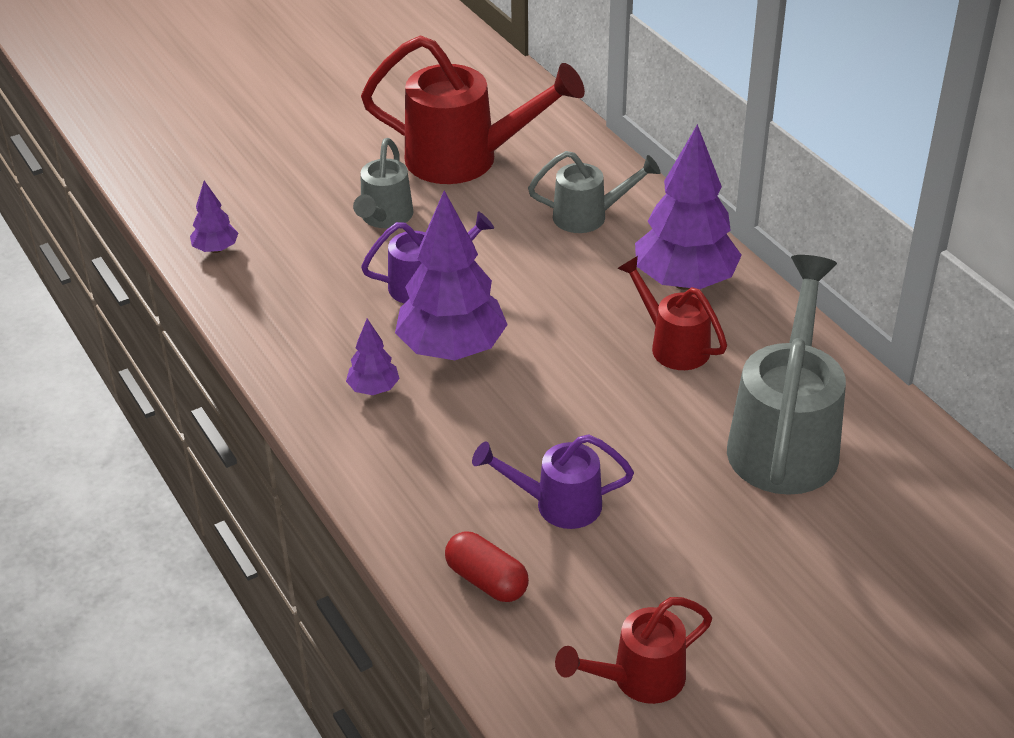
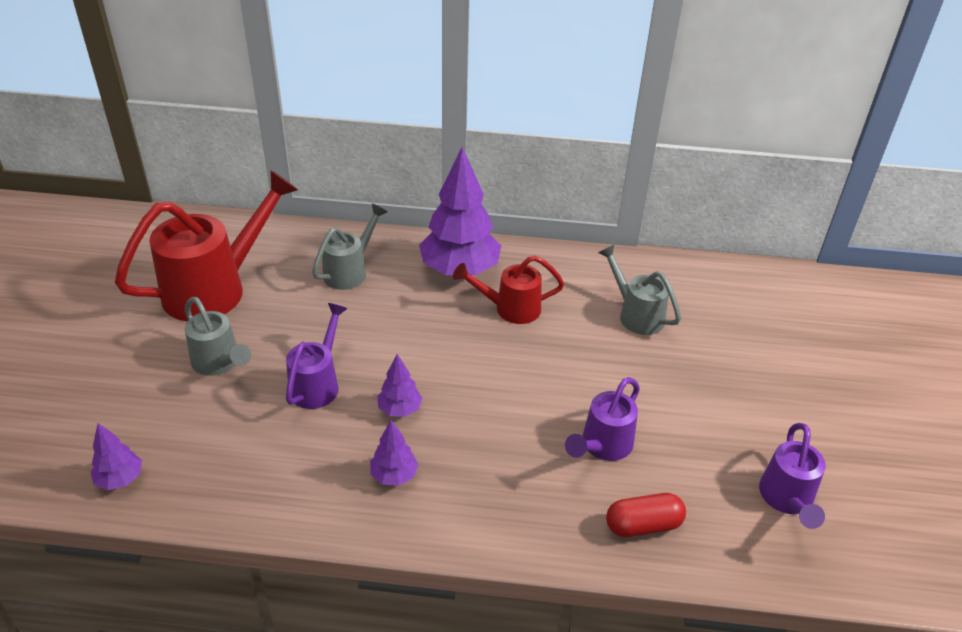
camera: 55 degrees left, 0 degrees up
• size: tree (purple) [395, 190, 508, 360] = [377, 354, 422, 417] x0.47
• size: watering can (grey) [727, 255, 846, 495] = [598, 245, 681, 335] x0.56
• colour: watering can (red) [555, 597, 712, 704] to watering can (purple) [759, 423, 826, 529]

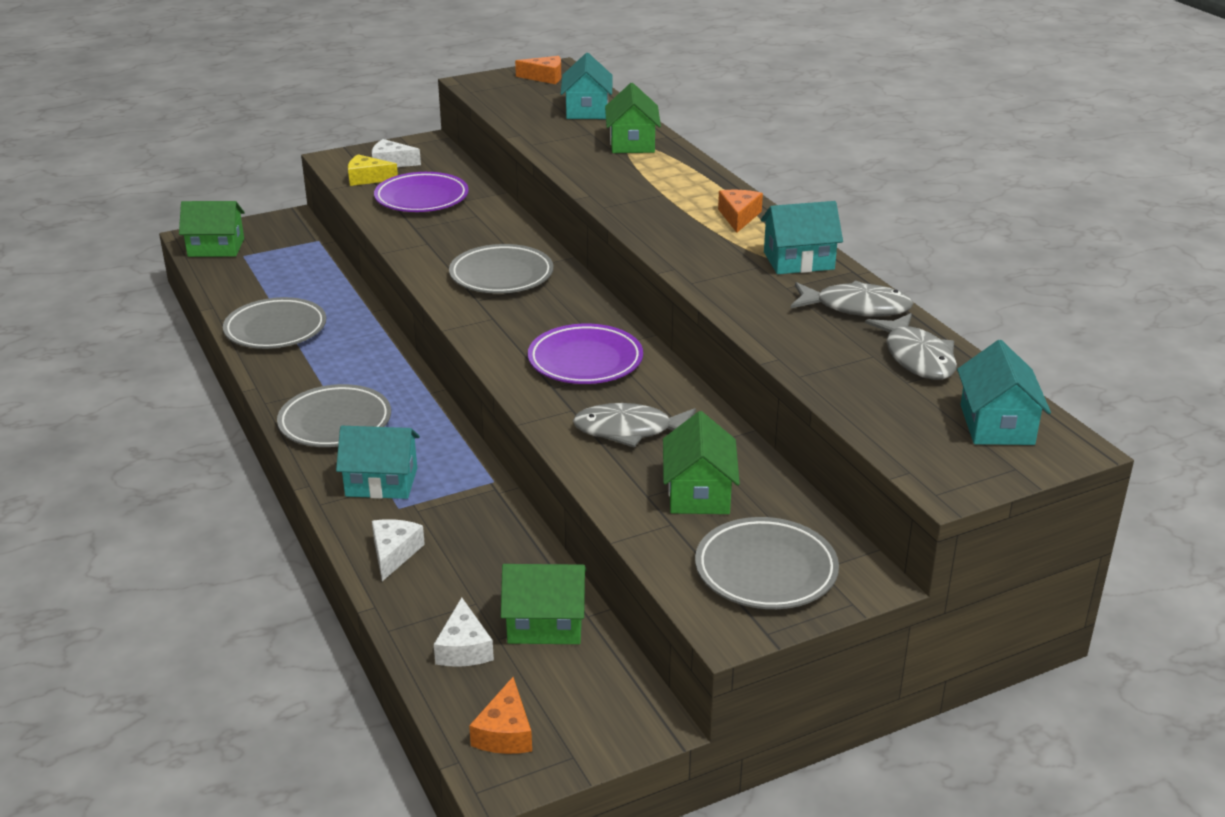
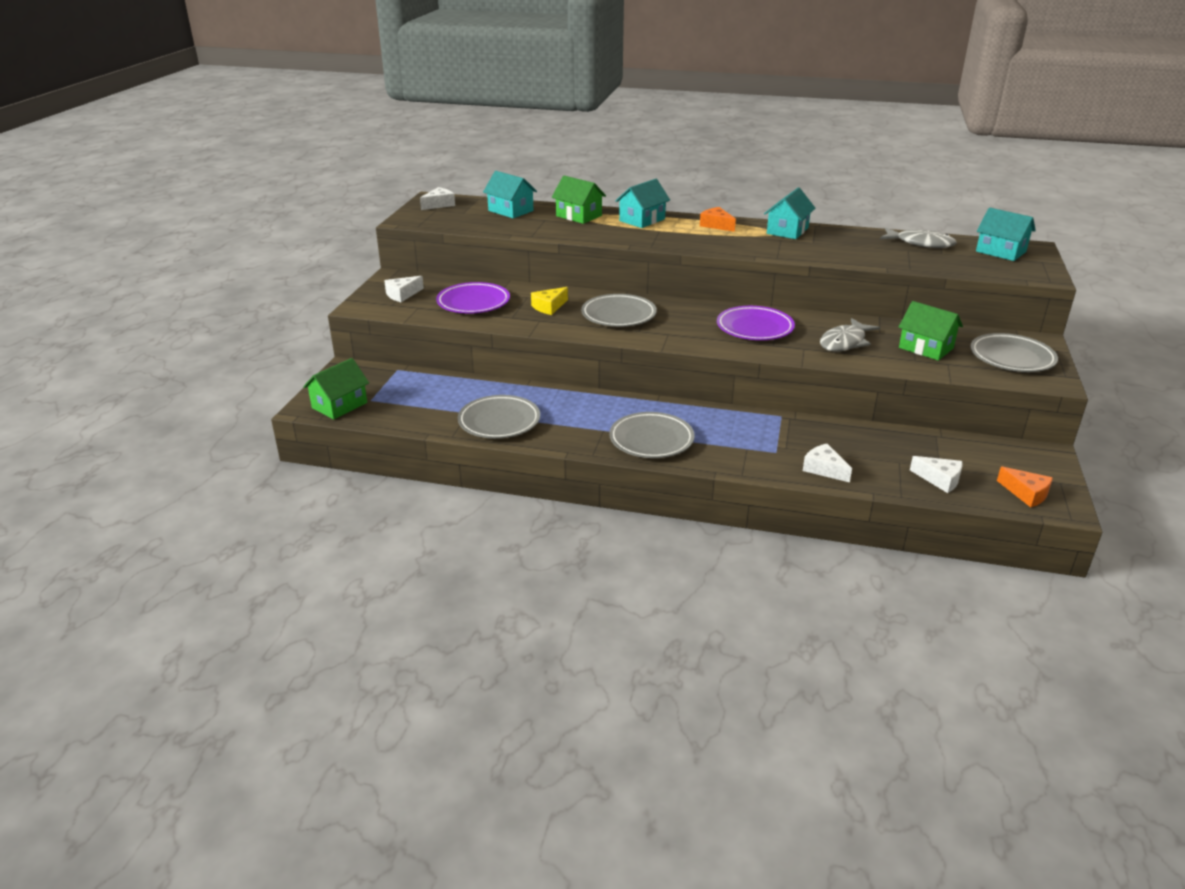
camera: 50 degrees left, 0 degrees up
• colour: cheese (orange) [515, 56, 561, 84] to cheese (white) [420, 187, 455, 210]
• relocated: cheese (yellow) [348, 154, 398, 186] to [531, 287, 568, 315]
• relocated: house (turquoise) [336, 426, 420, 499] to [616, 179, 670, 228]
• missing: house (green) [501, 564, 586, 644]
• missing: fish (grey) [791, 280, 913, 317]

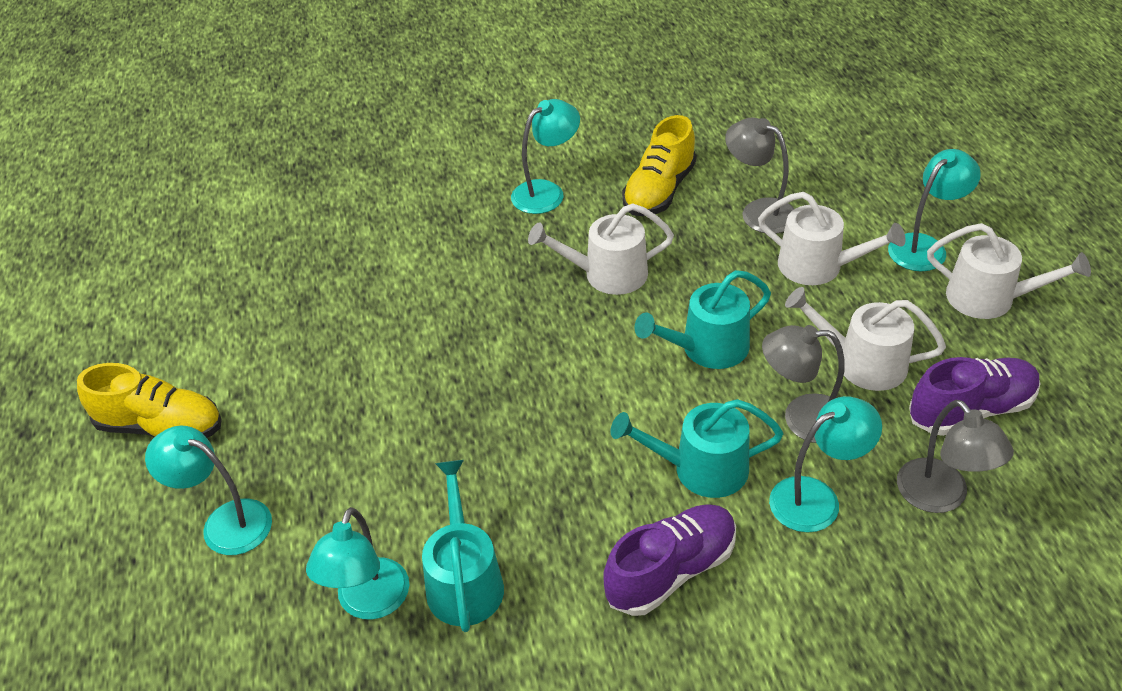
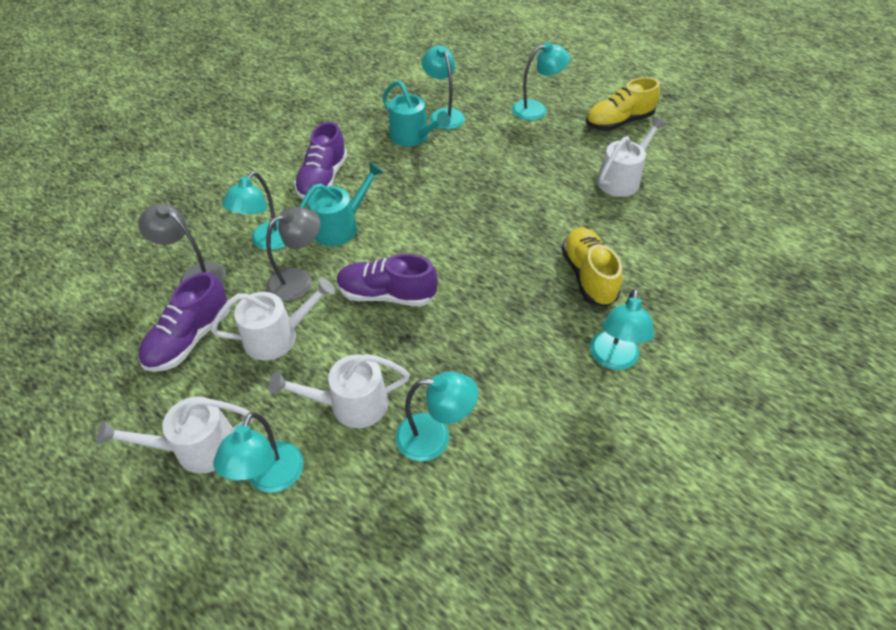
camera: 140 degrees right, 5 degrees up
• exchanged: watering can (turquoise) [635, 270, 771, 369] to shoe (purple) [337, 254, 438, 307]
• colour: lamp (grey) [725, 117, 794, 234] to lamp (turquoise) [395, 372, 478, 461]
• relocated: shoe (yellow) [622, 115, 696, 216] to [562, 228, 622, 307]
• relocated: watering can (white) [528, 203, 674, 295] to [597, 116, 666, 197]

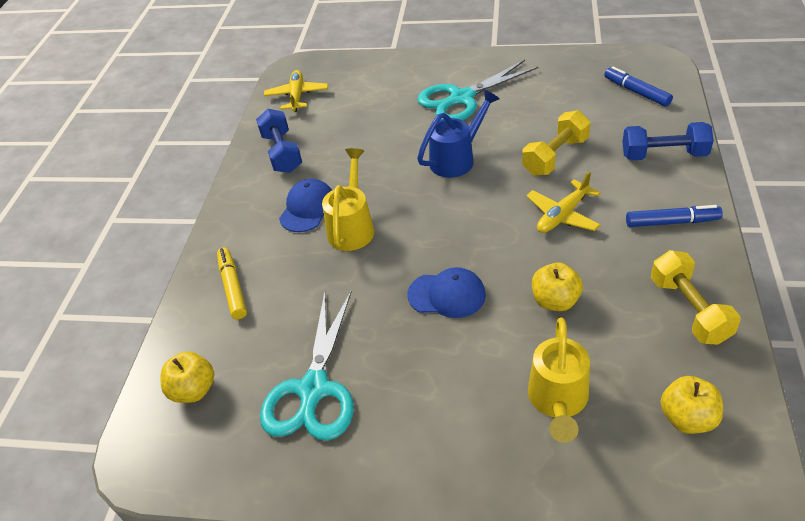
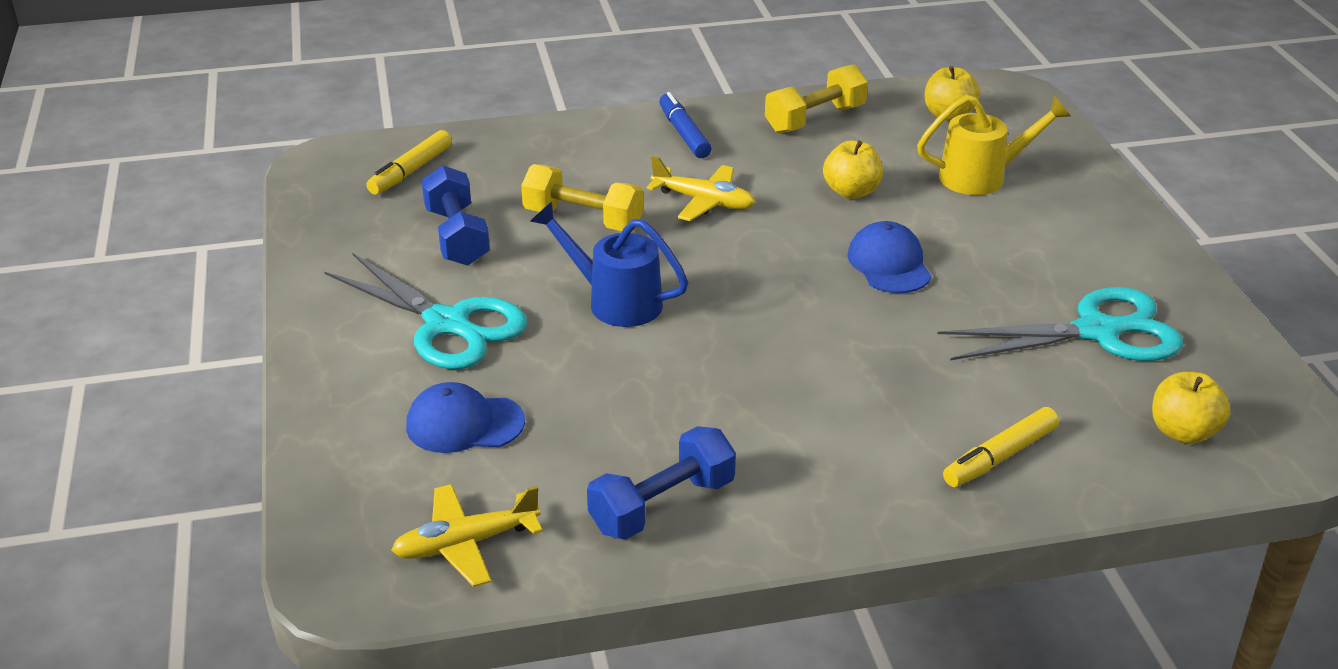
camera: 115 degrees left, 10 degrees down
• colour: marker (blue) [604, 66, 673, 107] to marker (yellow) [366, 130, 452, 195]
• relocated: cap (blue) [279, 179, 332, 232] to [406, 382, 525, 453]
• relocated: dumbbell (blue) [622, 122, 714, 160] to [421, 165, 490, 266]
• missing: watering can (yellow) [322, 148, 375, 251]

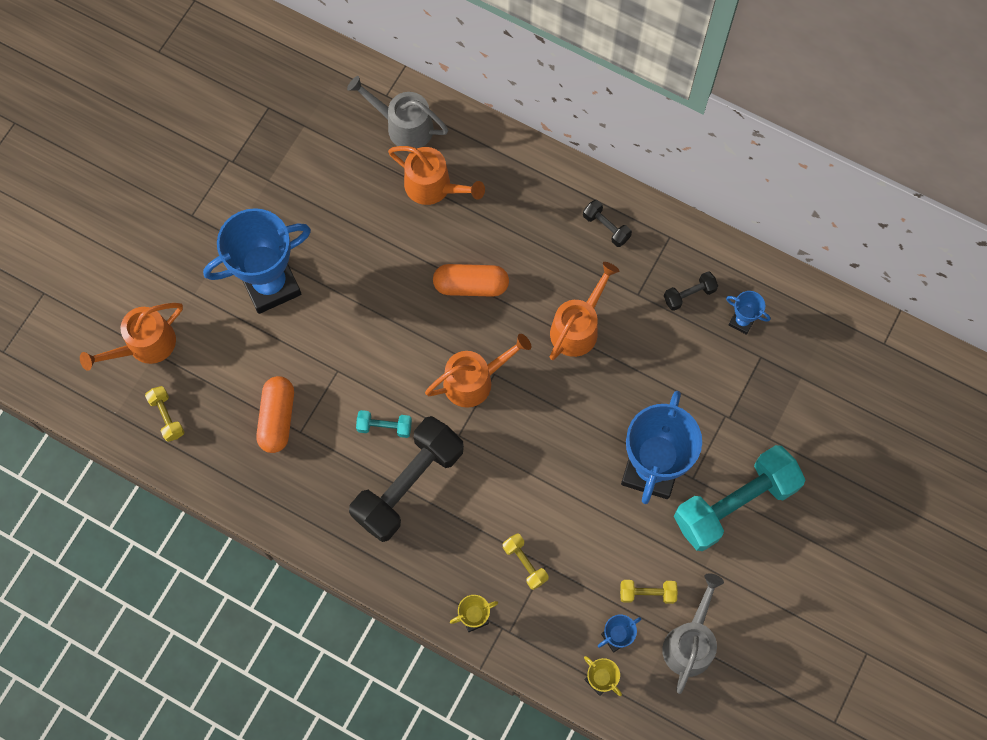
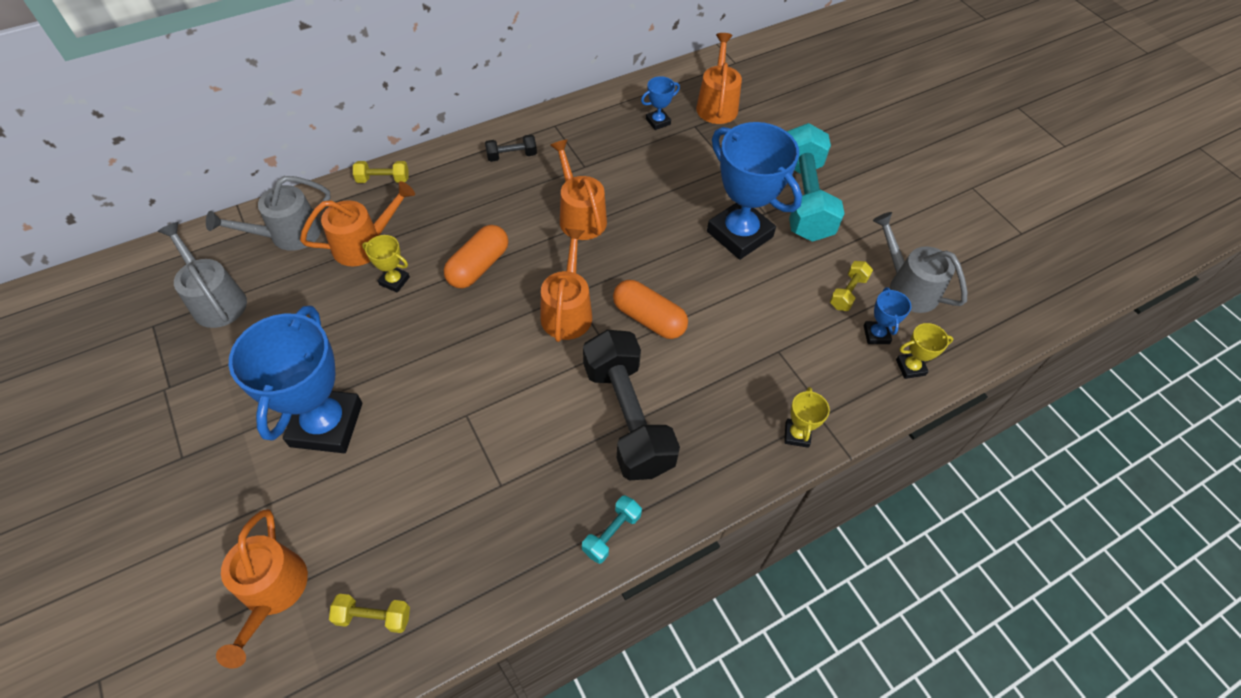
camera: 60 degrees left, 15 degrees down
• appeared: watering can (grey) [158, 222, 247, 328]
• relocated: dumbbell (yellow) [503, 533, 548, 590] to [353, 161, 408, 183]
• appeared: trophy (yellow) [362, 235, 410, 293]
• relocated: dumbbell (turquoise) [356, 410, 412, 438] to [582, 495, 642, 564]
• relocated: capsule (orange) [256, 376, 294, 453] to [613, 280, 688, 339]
• appeared: watering can (orange) [696, 33, 742, 124]
• missing: dumbbell (black) [664, 271, 718, 311]

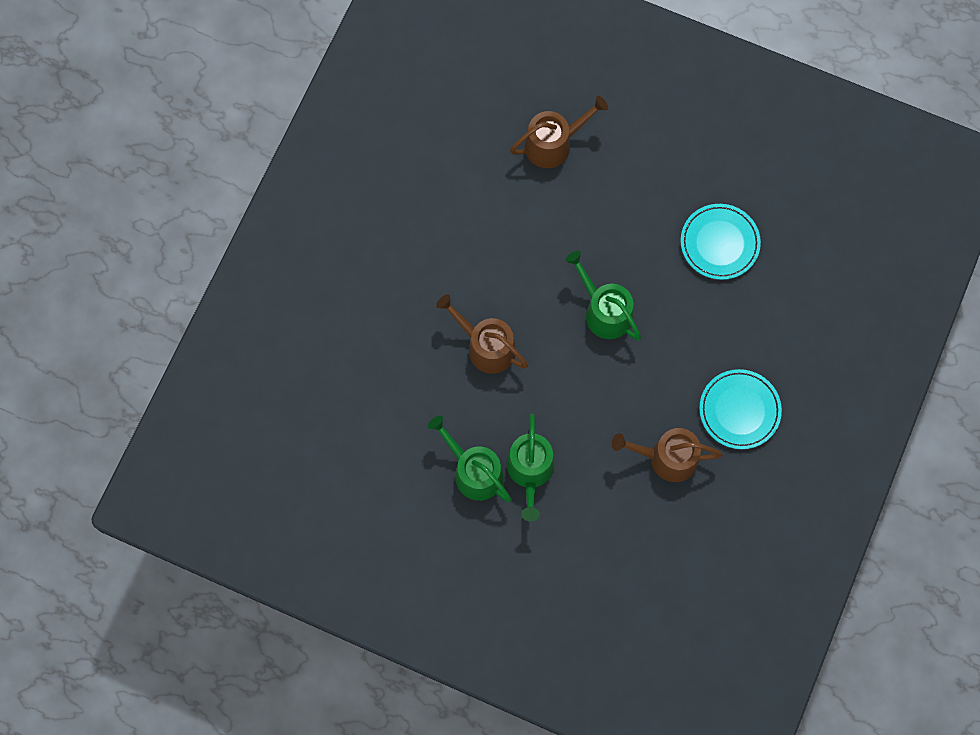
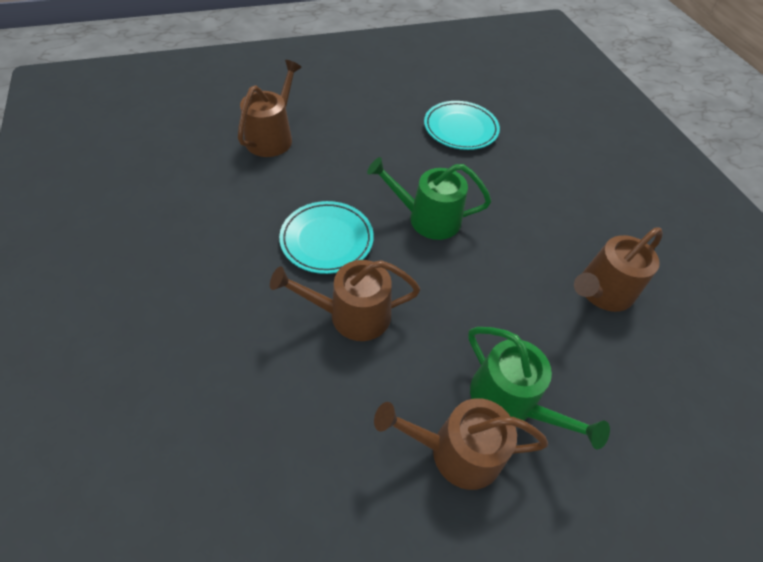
camera: 45 degrees left, 20 degrees down
• relocated: plate (turquoise) [699, 369, 782, 449] to [279, 201, 374, 274]
• colour: watering can (green) [428, 416, 511, 502] to watering can (brown) [374, 398, 548, 490]

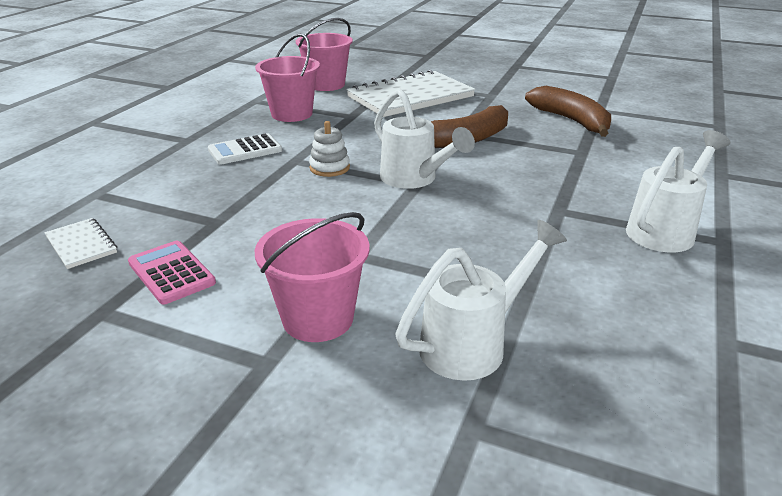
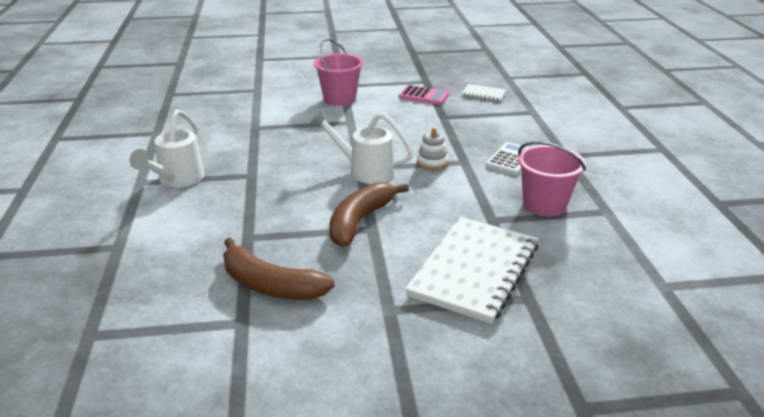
camera: 150 degrees right, 0 degrees up
• missing: bucket (pink) [296, 18, 353, 91]
• missing: watering can (white) [395, 220, 567, 381]

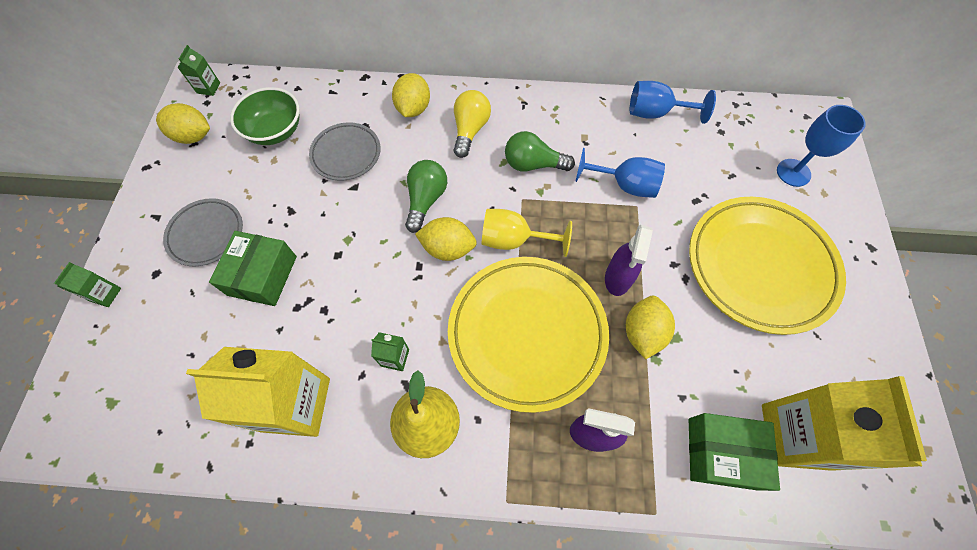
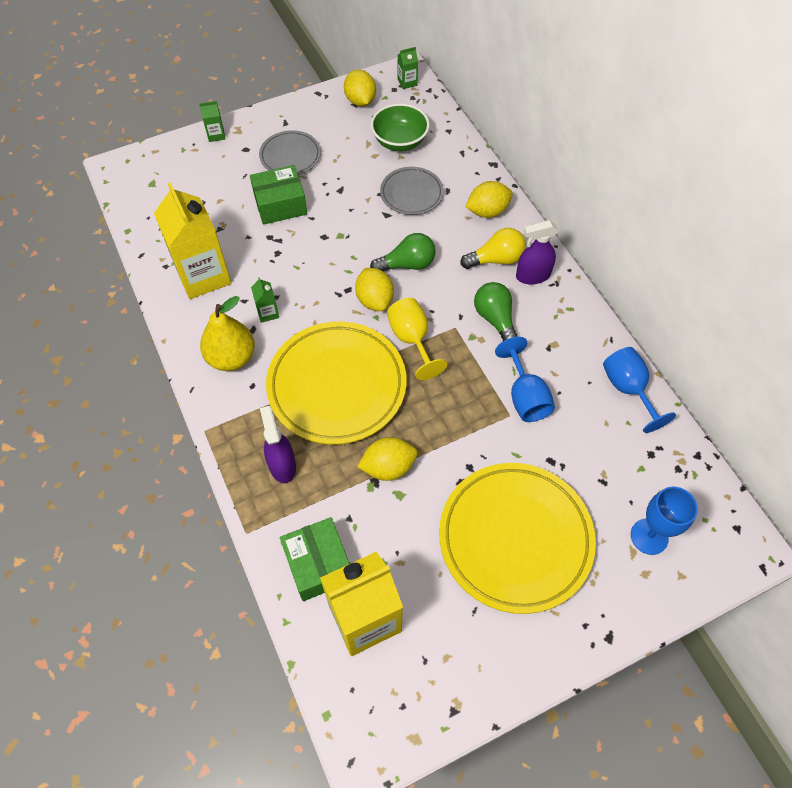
camera: 60 degrees right, 5 degrees down
• relocated: spray bottle (purple) [605, 225, 653, 296] to [516, 220, 558, 285]

